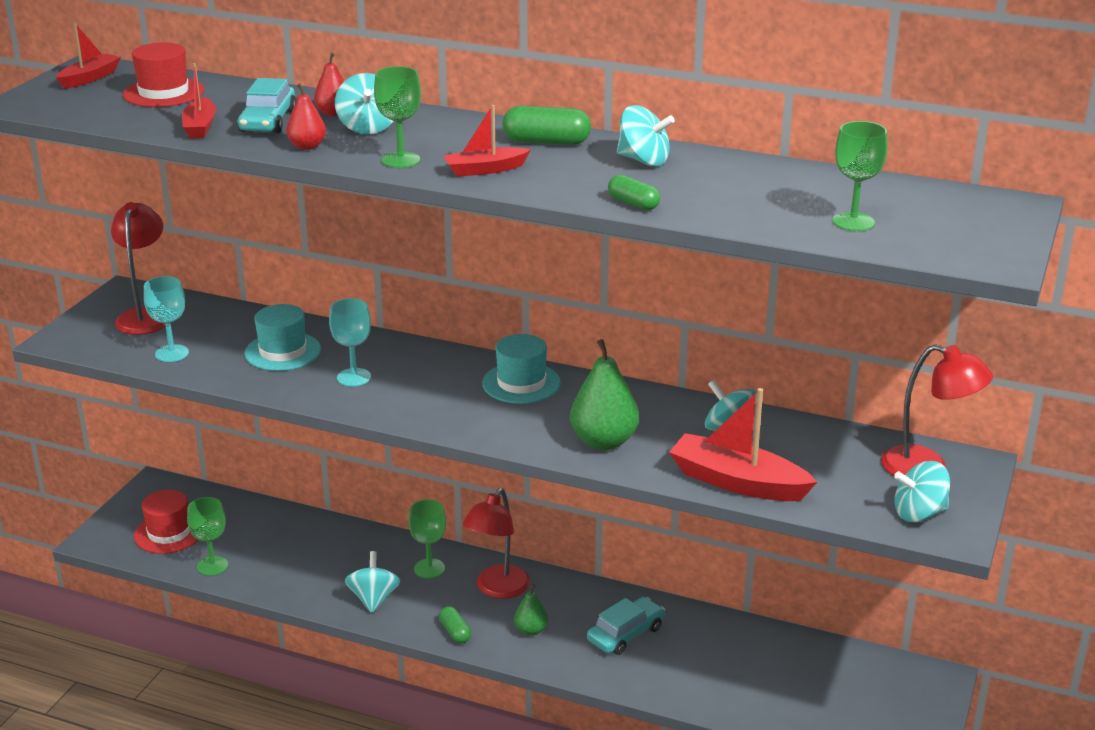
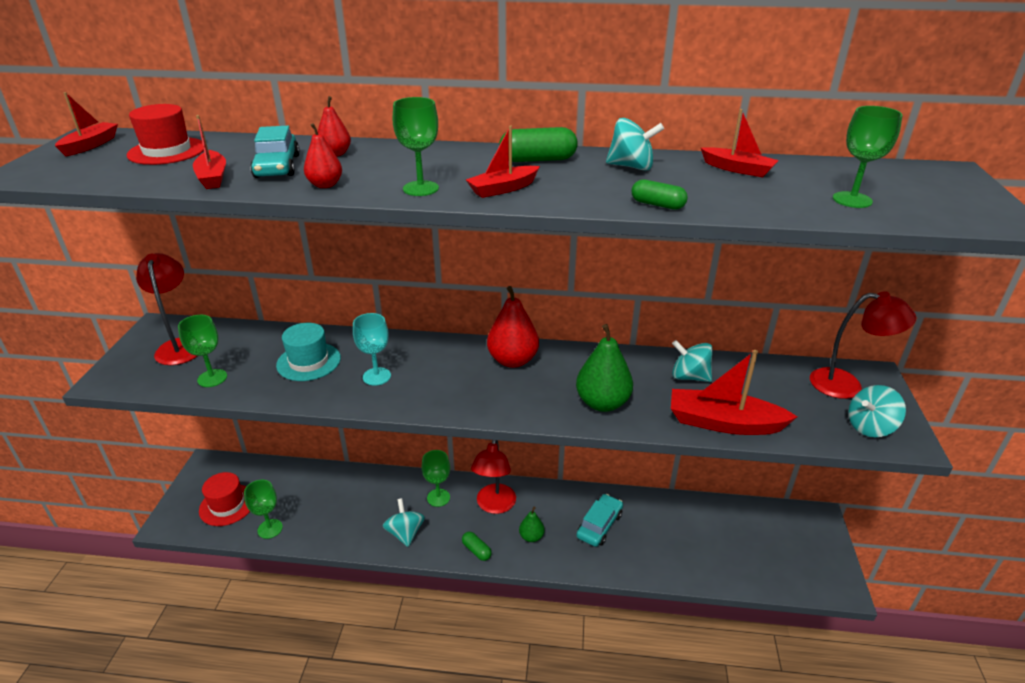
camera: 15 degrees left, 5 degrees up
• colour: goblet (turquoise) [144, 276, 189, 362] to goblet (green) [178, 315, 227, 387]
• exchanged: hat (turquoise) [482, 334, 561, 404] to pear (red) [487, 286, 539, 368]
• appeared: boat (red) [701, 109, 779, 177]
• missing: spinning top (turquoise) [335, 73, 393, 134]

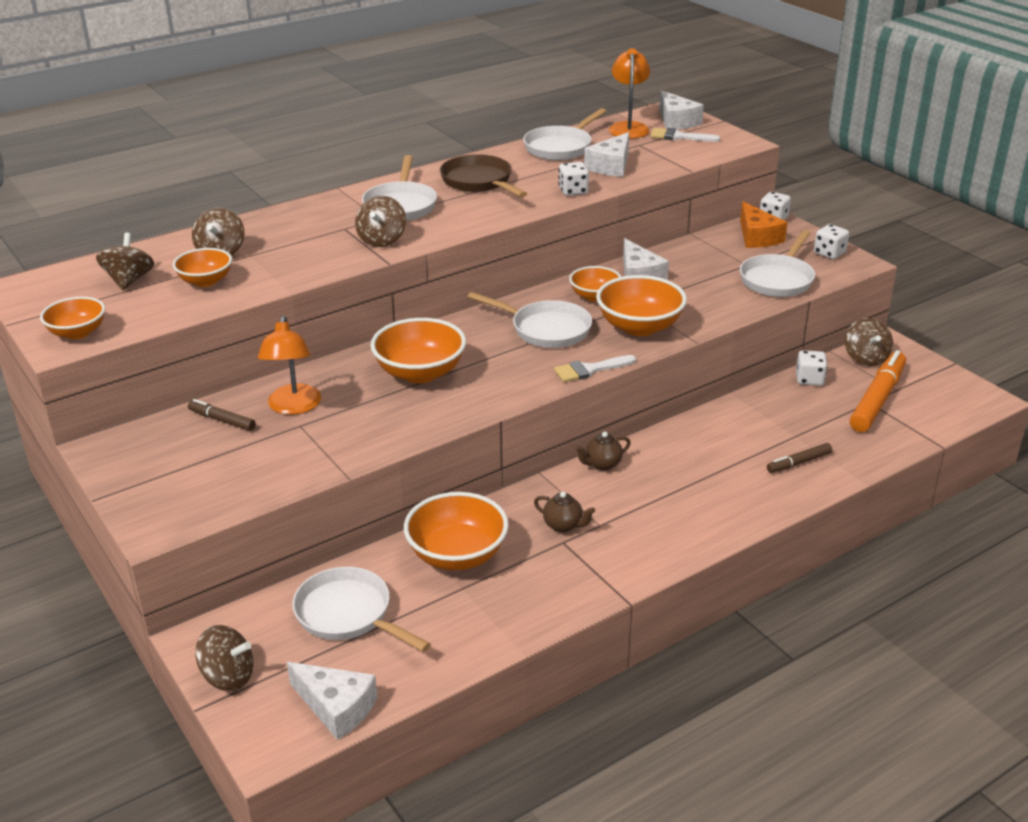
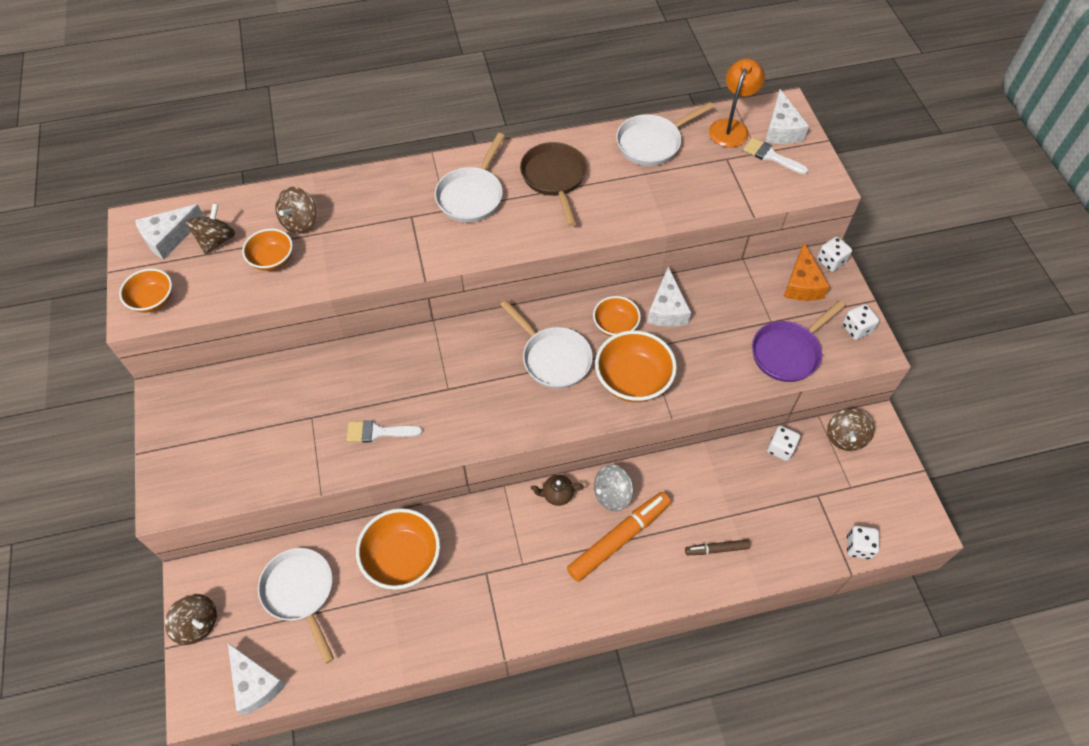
camera: 20 degrees right, 25 degrees up
• relocated: cheese (white) [584, 132, 629, 177] to [135, 204, 204, 260]
• relocated: brush (white) [554, 355, 636, 382] to [347, 420, 422, 442]
• relocated: marker (orange) [850, 350, 906, 432] to [567, 492, 671, 582]
• appeared: spinning top (grey) [594, 465, 633, 511]
• colour: pan (white) [740, 230, 815, 297] to pan (purple) [752, 300, 846, 382]
• relocated: dice (white) [558, 162, 589, 196] to [847, 526, 880, 559]
• missing: marker (brown) [188, 399, 256, 431]
• missing: lamp (orange) [258, 316, 321, 415]
• missing: spinning top (brown) [355, 196, 406, 247]
• missing: bowl (orange) [370, 318, 466, 383]
• missing: teapot (brown) [534, 492, 595, 533]

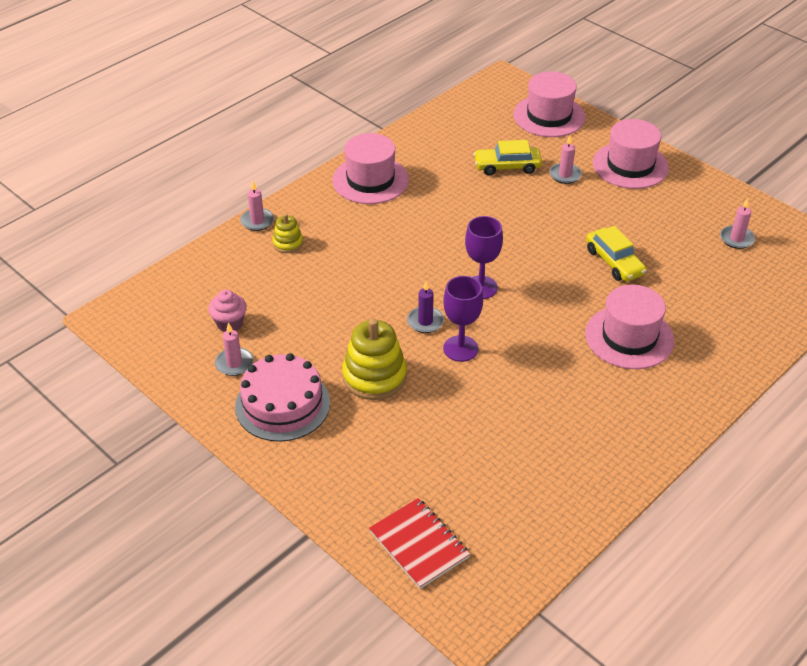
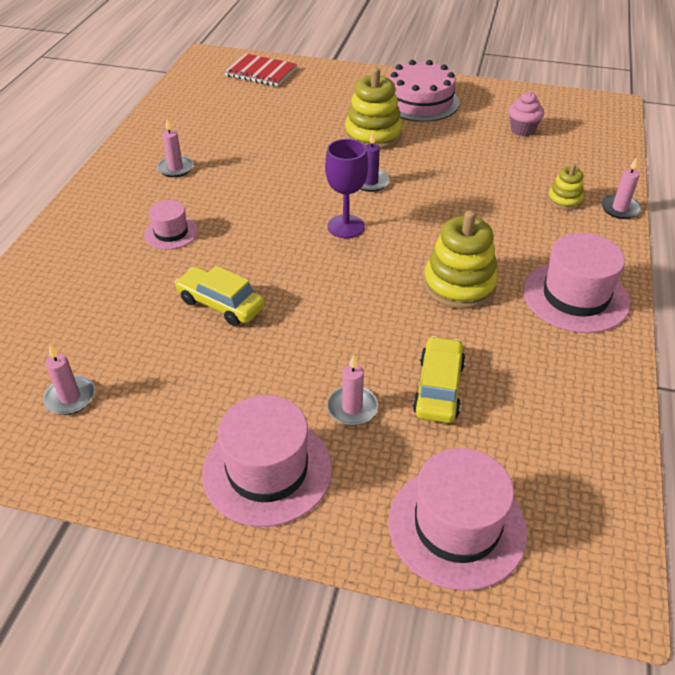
camera: 150 degrees right, 0 degrees up
• size: hat (pink) [585, 285, 674, 369] = [144, 200, 198, 250] x0.56
• relocated: candle (pink) [215, 322, 254, 376] to [157, 119, 194, 177]
• spun: car (yellow) [474, 140, 542, 175] = [413, 336, 466, 423] 45 degrees counterclockwise
• appeared: stacking toy (yellow) [423, 210, 498, 309]
• missing: goblet (purple) [443, 276, 483, 362]

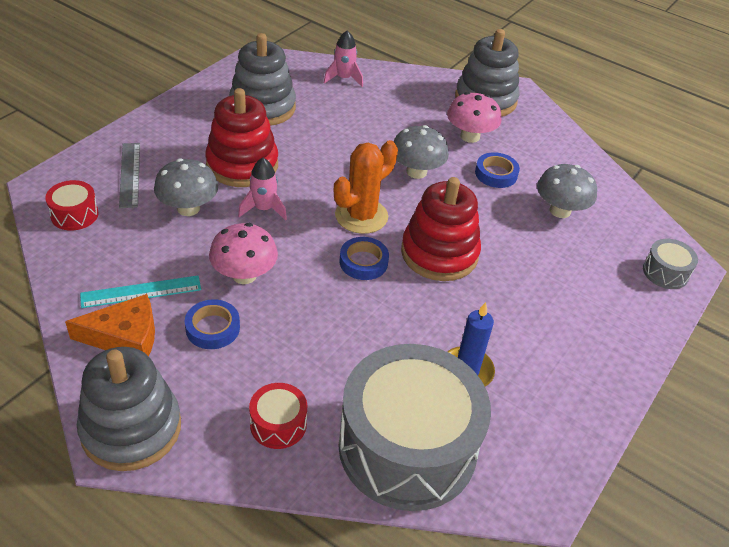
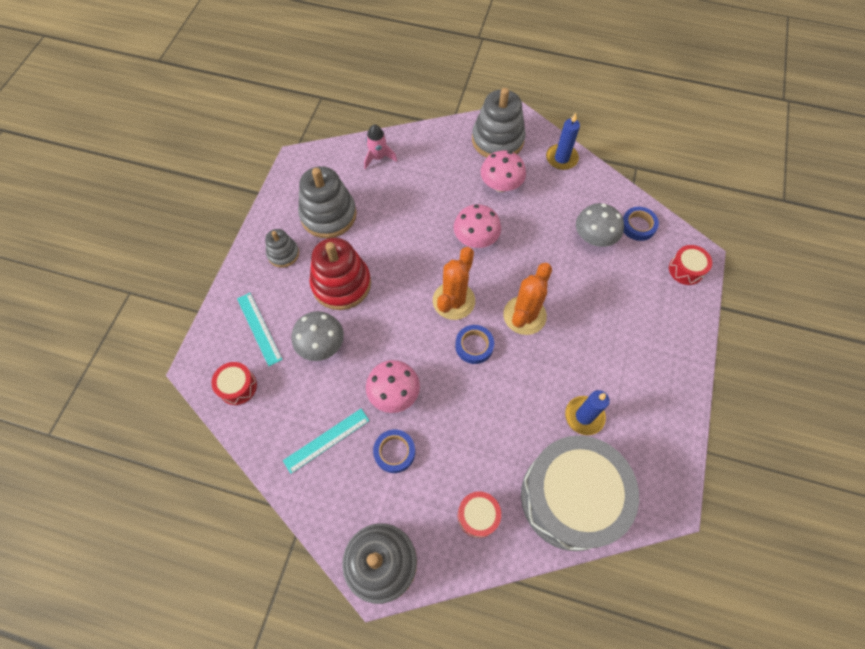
camera: 15 degrees left, 20 degrees up
• colour: ruler (grey) [119, 143, 140, 208] to ruler (turquoise) [237, 293, 283, 366]
• appeared: stacking toy (grey) [265, 229, 299, 268]
• colour: mushroom (grey) [394, 125, 449, 179] to mushroom (pink) [454, 204, 501, 248]
• exchanged: stacking toy (red) [401, 177, 481, 281] to cactus (orange) [503, 263, 552, 335]
• appeared: candle (blue) [546, 113, 580, 170]
• relocated: tape (blue) [475, 152, 520, 188] to [623, 207, 659, 241]
• colour: drum (grey) [643, 239, 698, 289] to drum (red) [669, 245, 712, 285]
• missing: cheese (orange) [65, 294, 155, 356]
• missing: rocket (pink) [238, 158, 287, 220]

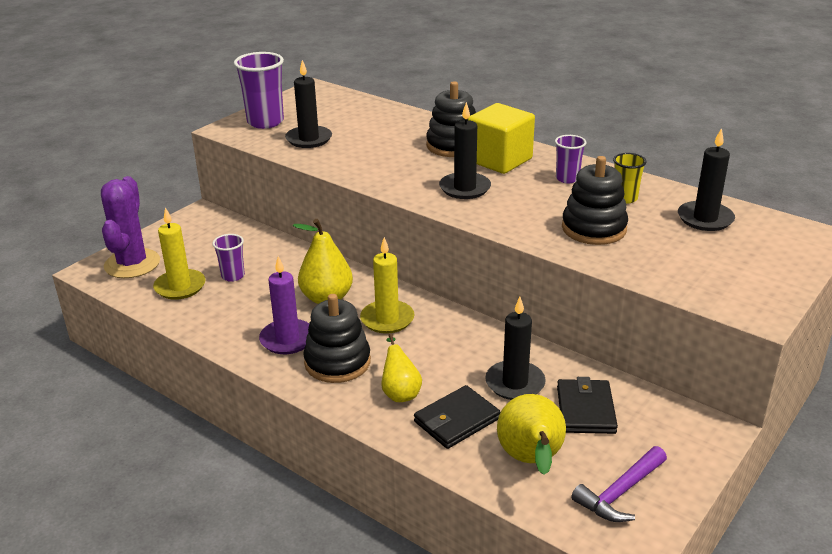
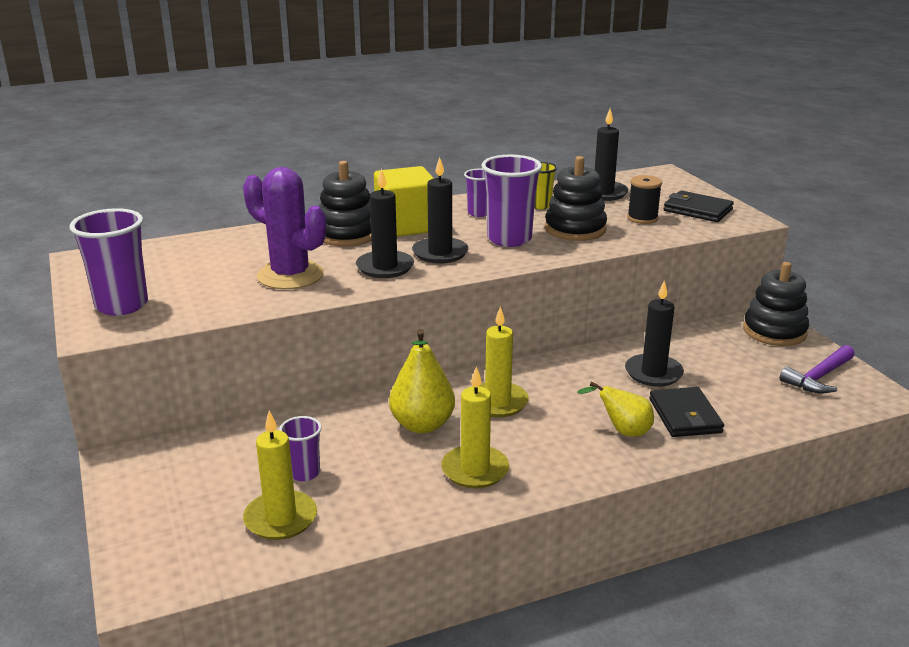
camera: 60 degrees left, 5 degrees down
• relocated: cactus (purple) [101, 176, 160, 278] to [243, 167, 326, 289]
• relocated: candle (black) [285, 60, 332, 148] to [356, 168, 414, 278]
• colour: candle (purple) [259, 256, 309, 354] to candle (yellow) [441, 366, 509, 488]
• appeared: cup (purple) [481, 155, 542, 247]
• appeared: spool (black) [627, 175, 662, 224]
• relocated: wallet (black) [557, 377, 618, 434] to [664, 190, 734, 222]
• relocated: stacking toy (black) [303, 294, 371, 383] to [743, 262, 809, 346]
• spun: hammer (purple) [571, 446, 667, 522] = [780, 345, 855, 393] 60 degrees clockwise
• missing: pear (yellow) [497, 394, 566, 475]

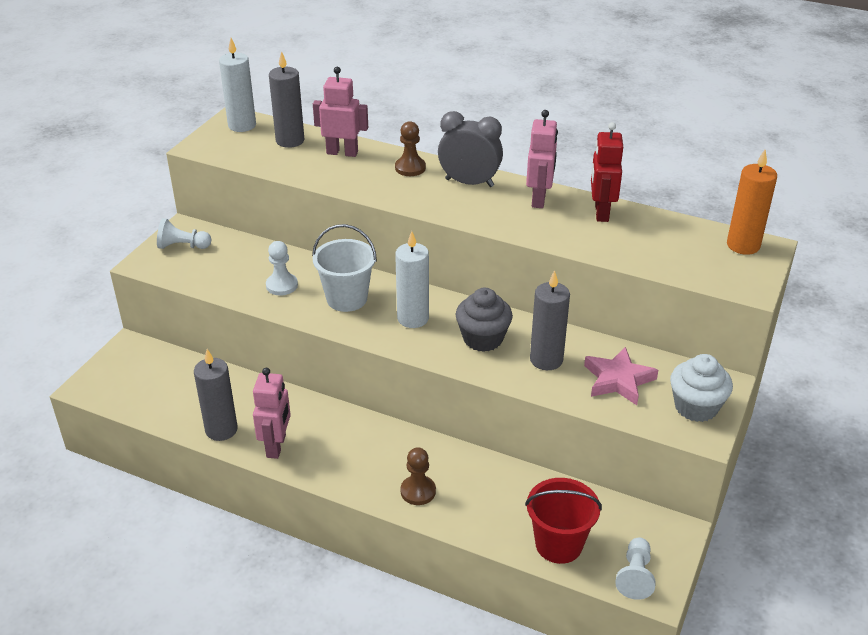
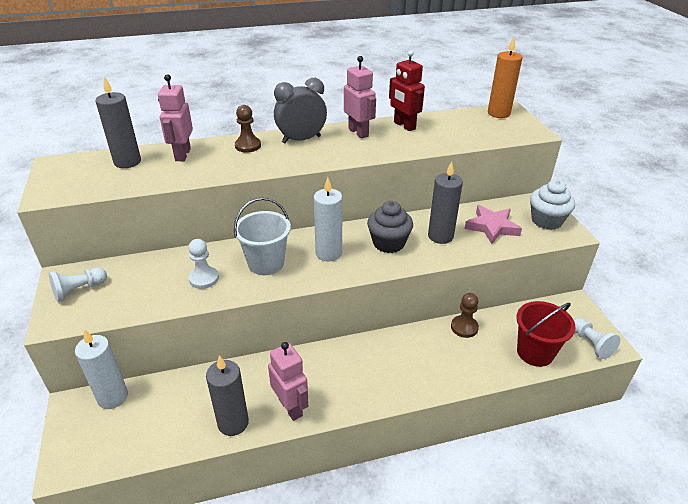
camera: 40 degrees left, 0 degrees up
• relocated: candle (white) [219, 38, 256, 132] to [75, 329, 128, 409]
• spun: robot (pink) [313, 67, 368, 157] = [158, 74, 193, 161] 60 degrees counterclockwise
• relocated: pawn (brown) [401, 447, 436, 505] to [451, 293, 479, 338]

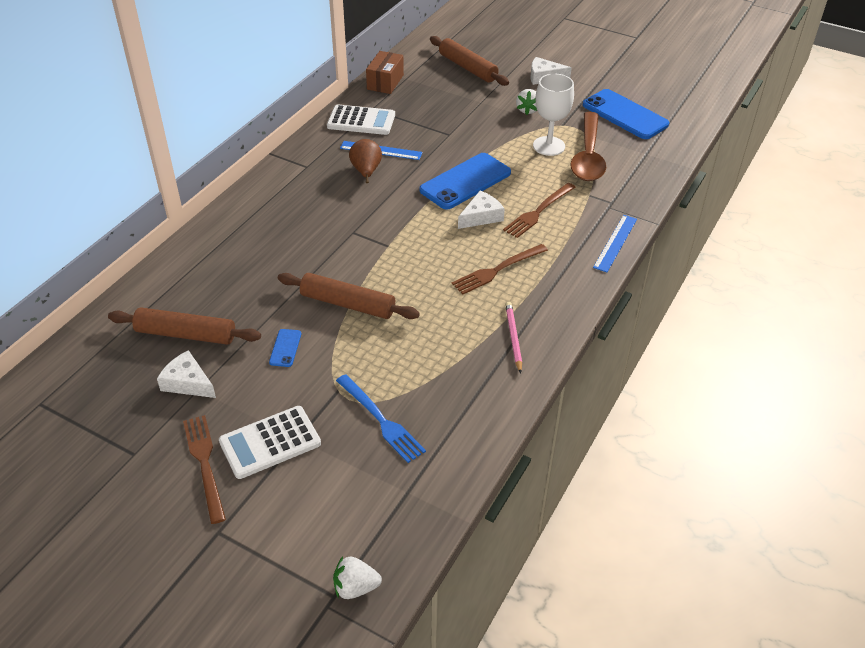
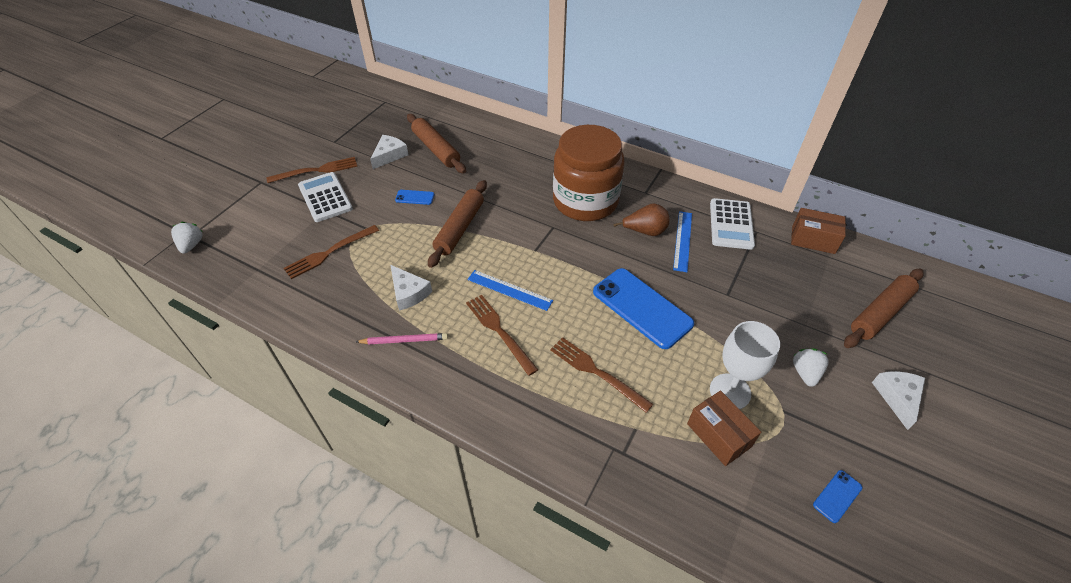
camera: 90 degrees right, 5 degrees up
• colour: fork (blue) [336, 374, 426, 463] to fork (brown) [284, 225, 379, 279]
• relocated: cheese (white) [458, 191, 505, 229] to [390, 265, 432, 311]
• spun: rolling pin (brown) [108, 307, 261, 345] = [407, 114, 466, 174] 45 degrees counterclockwise
• relocated: ruler (blue) [593, 215, 637, 272] to [467, 270, 553, 311]
• appeared: jar (brown) [553, 125, 625, 221]
• exchanged: spoon (brown) [570, 112, 606, 181] to box (brown) [687, 391, 761, 466]
• spun: strawberry (white) [516, 89, 537, 115] = [793, 349, 829, 387] 90 degrees clockwise
• size: phone (blue) [583, 89, 669, 139] = [813, 470, 862, 523] x0.44

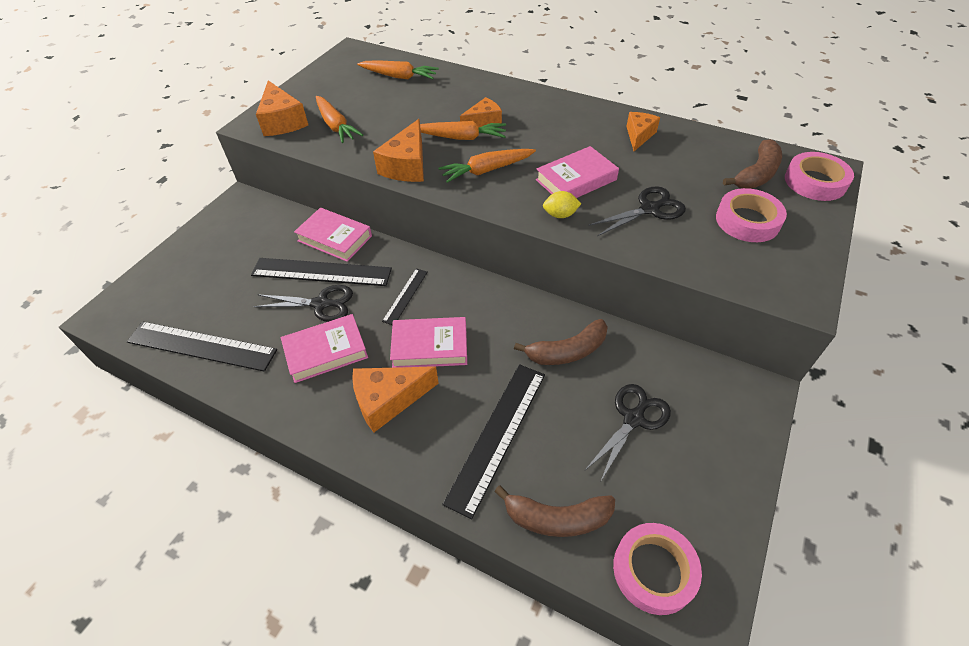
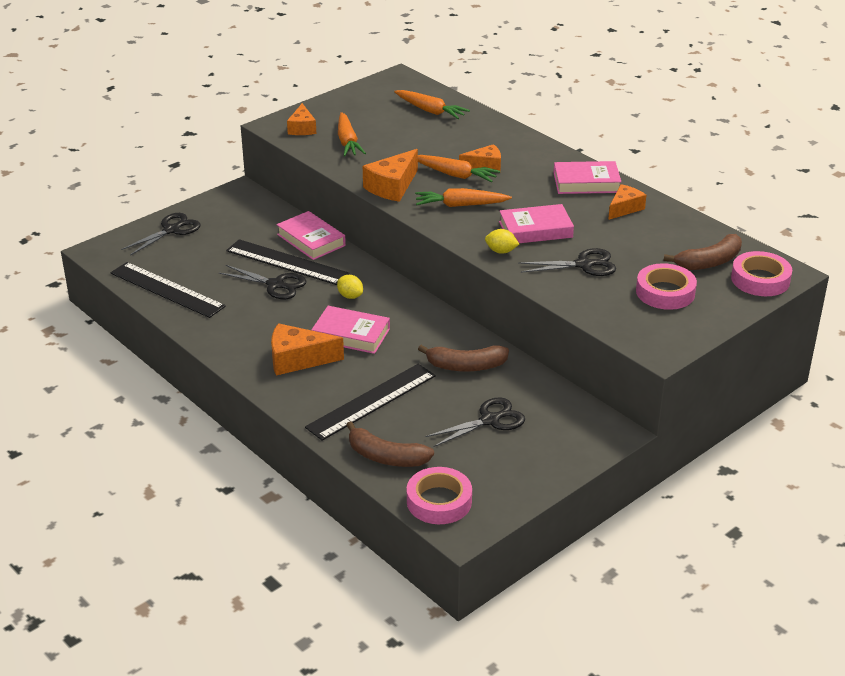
camera: 20 degrees right, 15 degrees down
• appeared: scissors (black) [121, 213, 201, 256]
• size: cheese (orange) [256, 80, 308, 136] = [287, 103, 316, 135] x0.66
• exchanged: ruler (black) [382, 269, 428, 325] to lemon (yellow) [337, 275, 363, 299]
• relocated: book (pink) [281, 314, 368, 383] to [554, 161, 621, 194]

